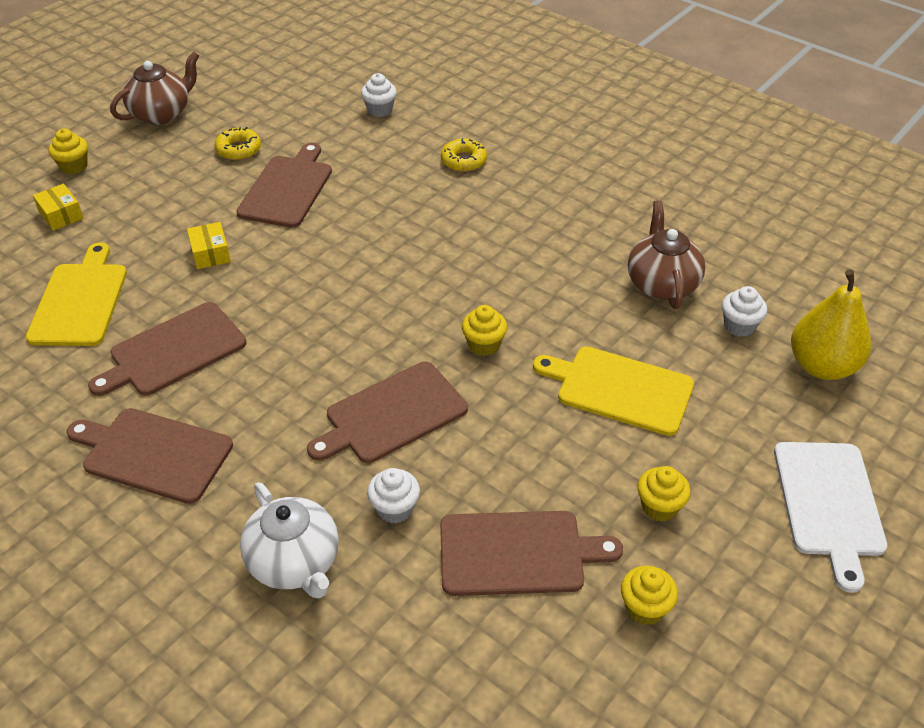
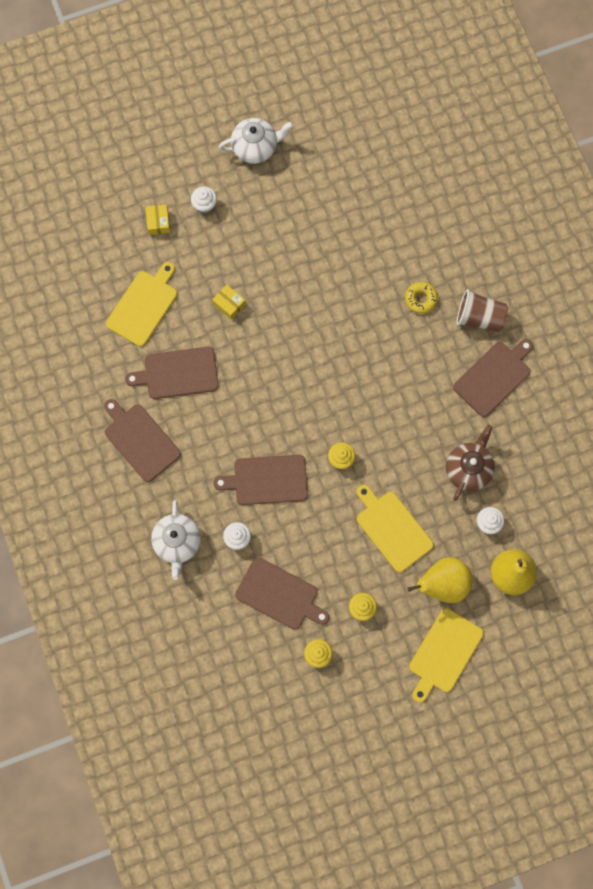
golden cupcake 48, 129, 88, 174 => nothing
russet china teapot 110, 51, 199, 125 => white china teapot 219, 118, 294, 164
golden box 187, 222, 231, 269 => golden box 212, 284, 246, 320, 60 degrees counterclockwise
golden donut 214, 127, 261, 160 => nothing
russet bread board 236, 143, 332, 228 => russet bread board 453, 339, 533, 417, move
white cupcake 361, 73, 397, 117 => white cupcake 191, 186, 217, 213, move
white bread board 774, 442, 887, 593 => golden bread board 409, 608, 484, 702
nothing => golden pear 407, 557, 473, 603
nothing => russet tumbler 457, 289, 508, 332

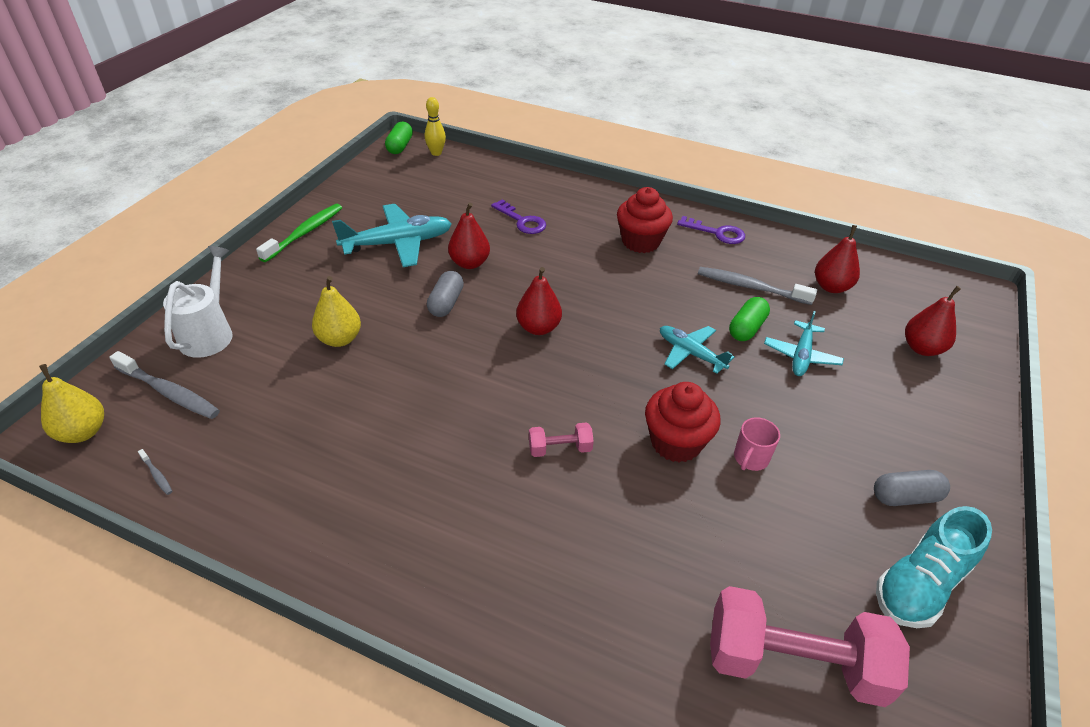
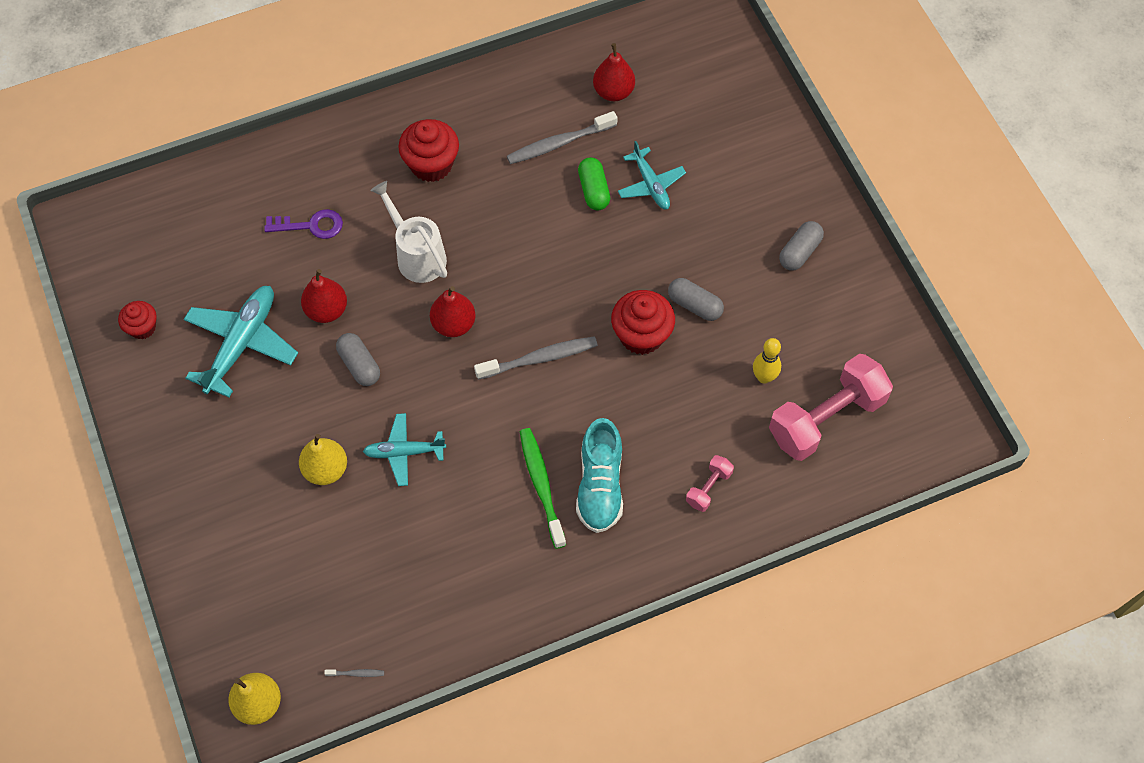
gray dental brush 109, 351, 220, 419 => gray dental brush 474, 336, 598, 380, move
white sprinkling can 163, 246, 233, 358 => white sprinkling can 370, 181, 447, 283, move
leaf-green dental brush 256, 204, 342, 262 => leaf-green dental brush 520, 428, 566, 549, move
leaf-green capsule 385, 122, 413, 154 => nothing
golden tenpin 425, 97, 446, 156 => golden tenpin 753, 338, 781, 384, move
rose-pink free weight 529, 422, 594, 457 => rose-pink free weight 686, 455, 734, 512, move
turquoise toy plane 660, 326, 734, 374 => turquoise toy plane 363, 413, 446, 486, move
violet key 677, 216, 745, 244 => nothing
rose-pink coffee mug 734, 417, 780, 471 => gray capsule 668, 278, 724, 321
turquoise sneaker 876, 506, 992, 628 => turquoise sneaker 576, 418, 623, 533, move
red pear 905, 286, 961, 356 => nothing
nothing => red cupcake 118, 301, 157, 339

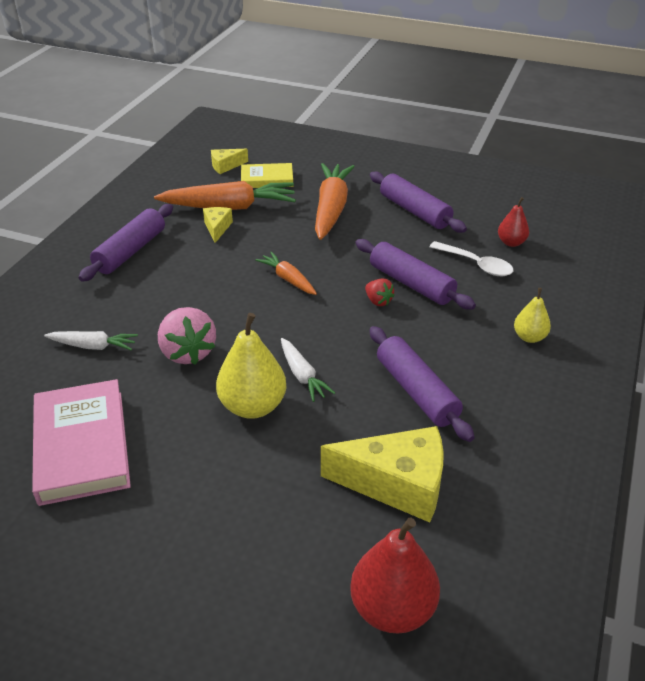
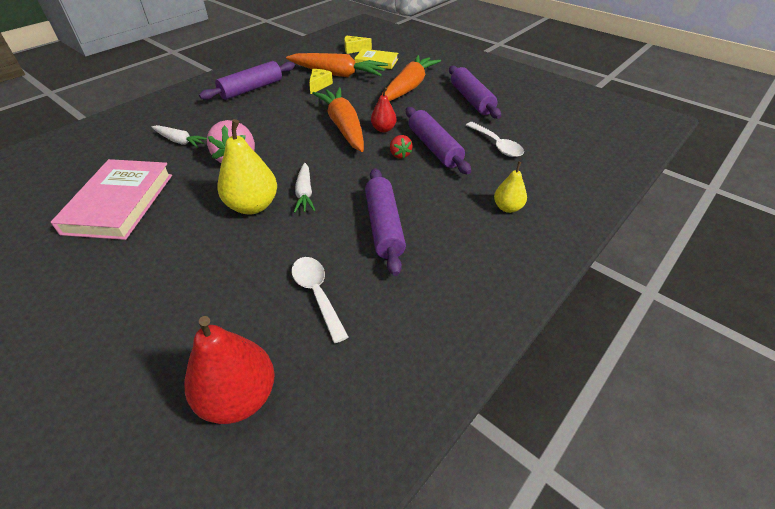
orange-coloured carrot 255, 252, 317, 295 => orange-coloured carrot 312, 87, 364, 152, x1.87
golden cheese 321, 426, 444, 522 => white tablespoon 291, 257, 348, 343
red pear 498, 197, 529, 247 => red pear 371, 88, 397, 132, move

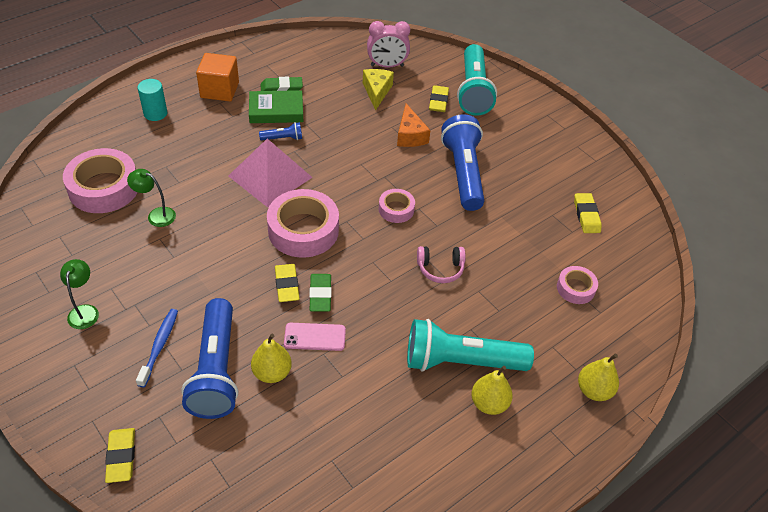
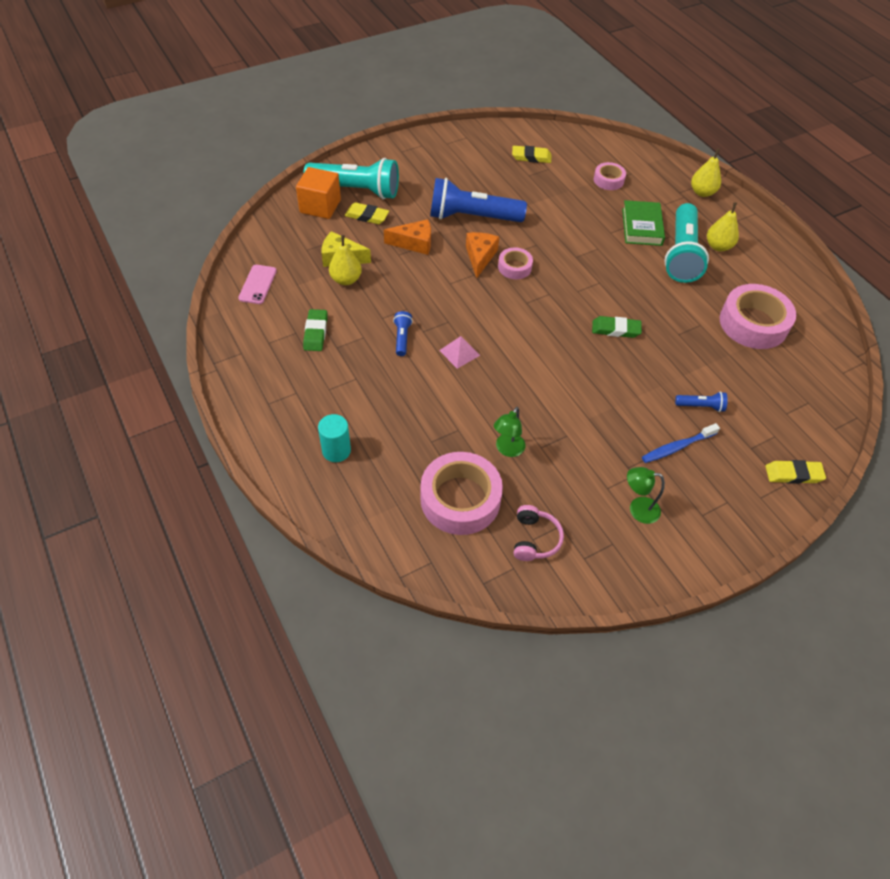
royal blue dental brush 136, 309, 178, 387 => royal blue dental brush 642, 423, 720, 463, 45 degrees counterclockwise
royal blue torch 181, 298, 238, 419 => royal blue torch 675, 392, 728, 412, x0.43
orange-coloured solid cube 196, 53, 239, 101 => orange-coloured solid cube 296, 167, 341, 219, move
rose-pink pyramid shape 228, 139, 313, 207 => rose-pink pyramid shape 439, 336, 480, 369, x0.47
leaf-green hardcover 249, 90, 303, 123 => leaf-green hardcover 622, 200, 665, 246, move
golden pear 251, 334, 292, 383 => golden pear 329, 235, 362, 285, move
rose-pink sticky tape 267, 189, 339, 258 => rose-pink sticky tape 720, 284, 796, 349, move
golden eraser 275, 264, 300, 302 => nothing
rose-pink phone 284, 323, 346, 351 => rose-pink phone 238, 265, 277, 304, move
rose-pink alarm clock 367, 21, 410, 68 => nothing
rose-pink headset 417, 246, 466, 283 => rose-pink headset 514, 505, 564, 561, move
nothing => orange-coloured cheese 466, 232, 499, 279

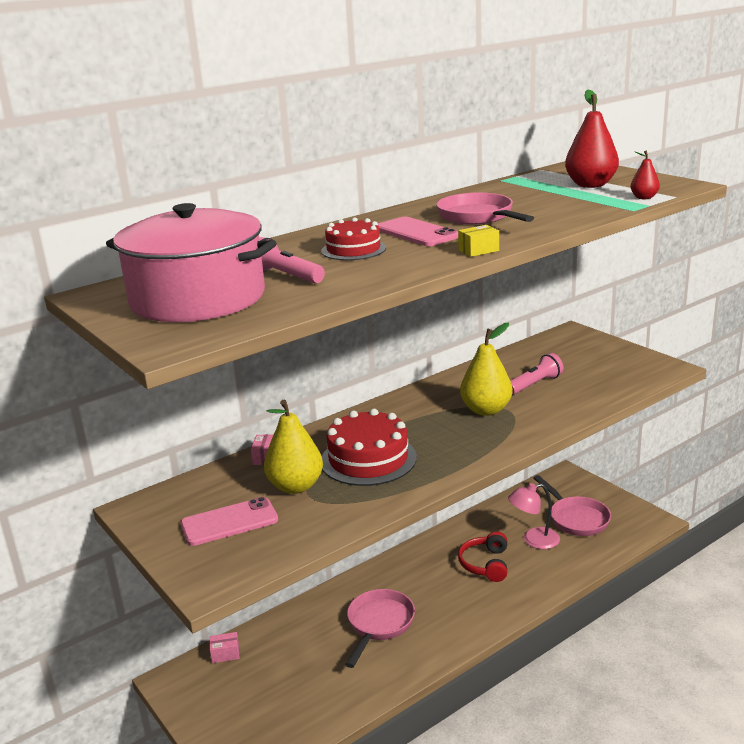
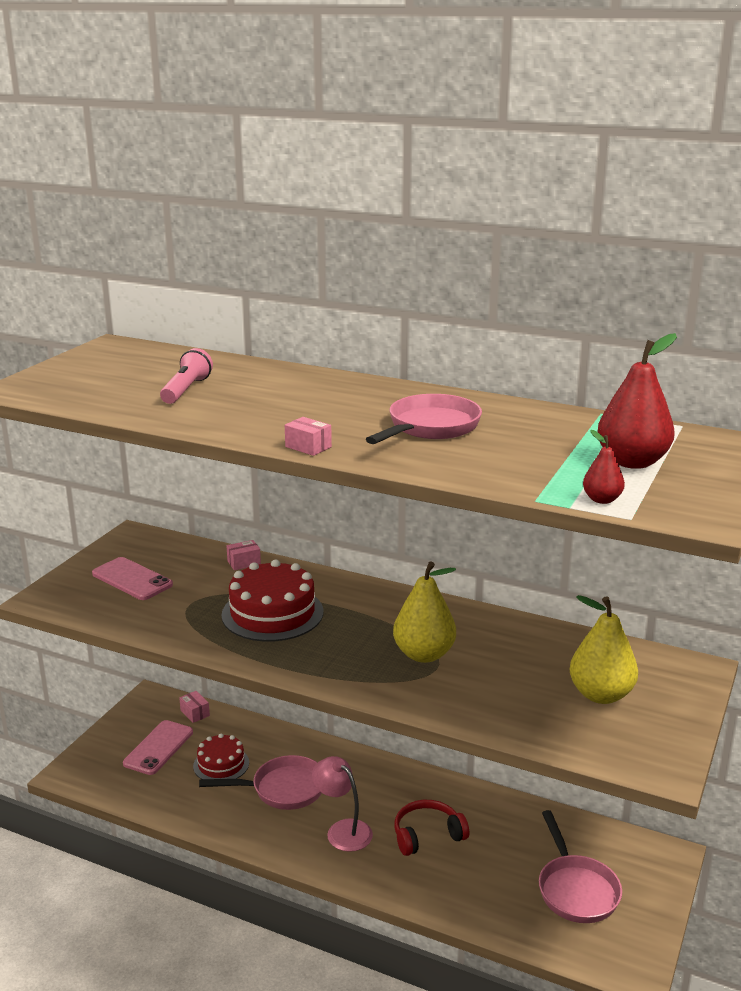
rose-pink pot 106, 203, 277, 322 => nothing
golden pear 264, 400, 323, 494 => golden pear 570, 595, 638, 704, move
red layer cake 321, 217, 386, 260 => red layer cake 193, 734, 249, 779, move
rose-pink phone 378, 217, 458, 246 => rose-pink phone 123, 720, 193, 775, move
golden box 458, 225, 499, 257 => rose-pink box 285, 417, 332, 456
rose-pink lamp 508, 483, 560, 549 => rose-pink lamp 312, 756, 373, 852, move
rose-pink torch 511, 353, 564, 395 => nothing
rose-pink skillet 533, 475, 611, 536 => rose-pink skillet 539, 810, 622, 923, 45 degrees counterclockwise

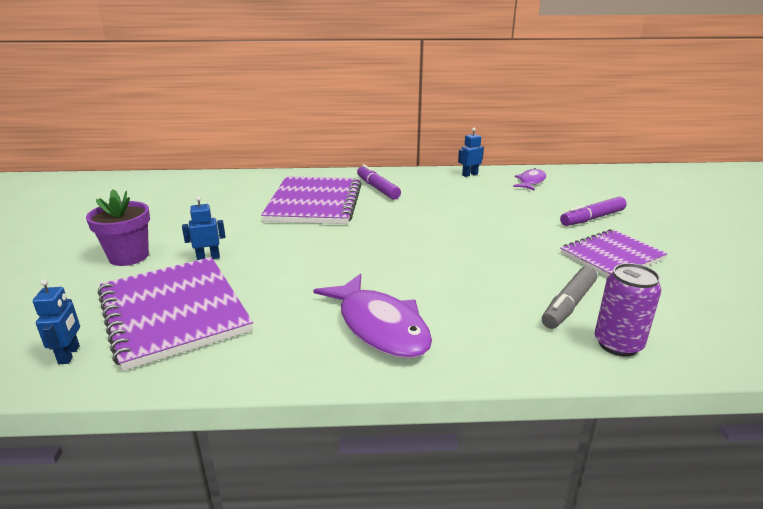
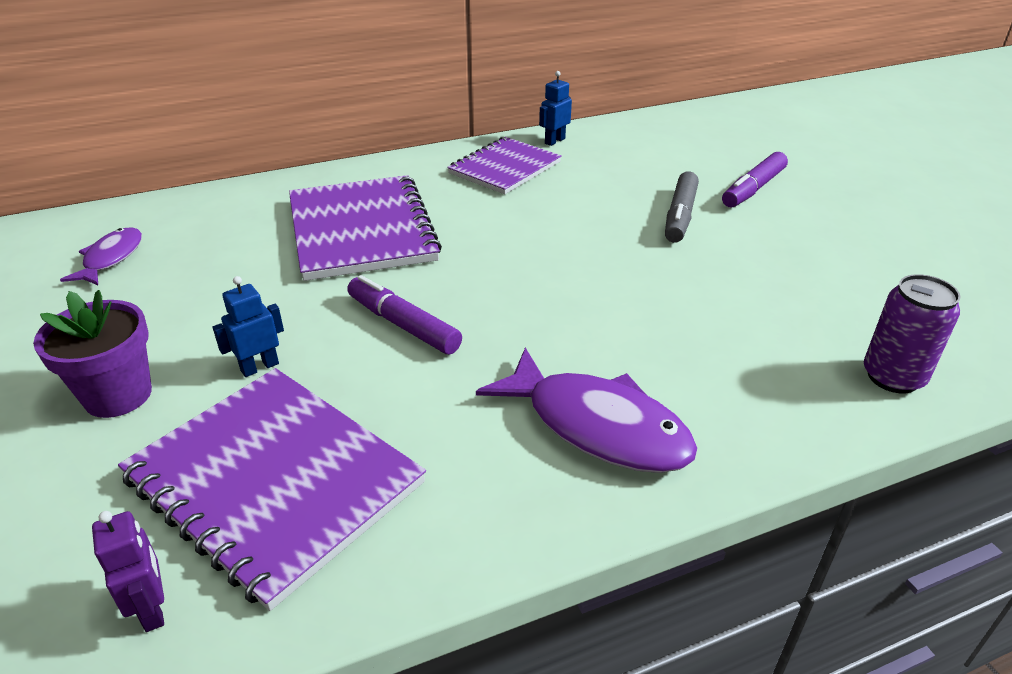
royal blue toy robot 33, 279, 80, 364 => violet toy robot 92, 511, 164, 632
violet felt pen 357, 164, 401, 200 => violet felt pen 347, 275, 462, 354, move
violet fish figure 513, 168, 546, 191 => violet fish figure 60, 227, 142, 285, move
gray felt pen 542, 266, 598, 329 => gray felt pen 665, 171, 699, 243, move
violet notebook 560, 229, 667, 277 => violet notebook 447, 137, 562, 194, move

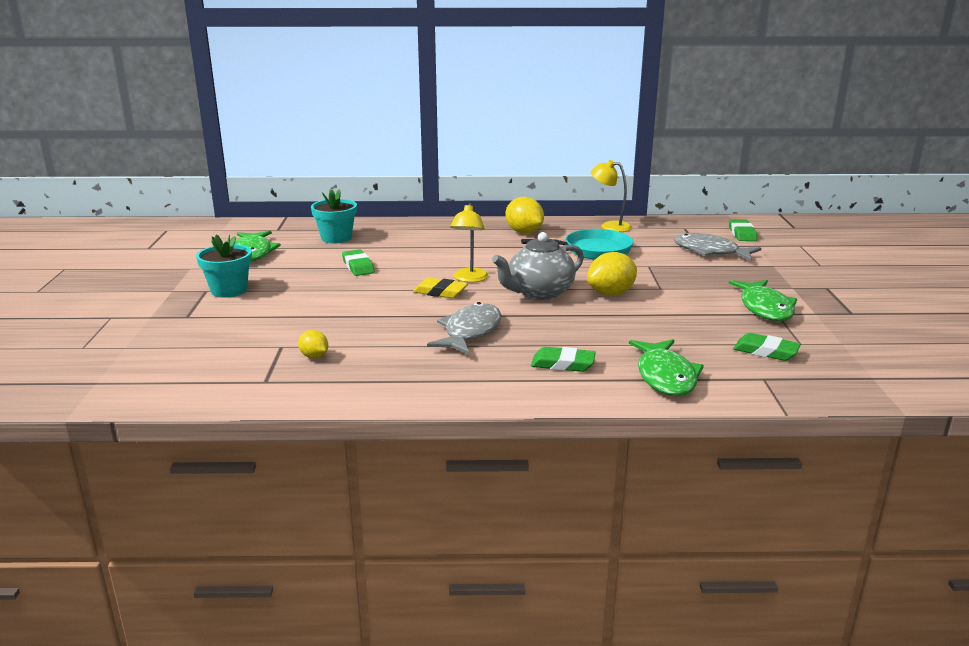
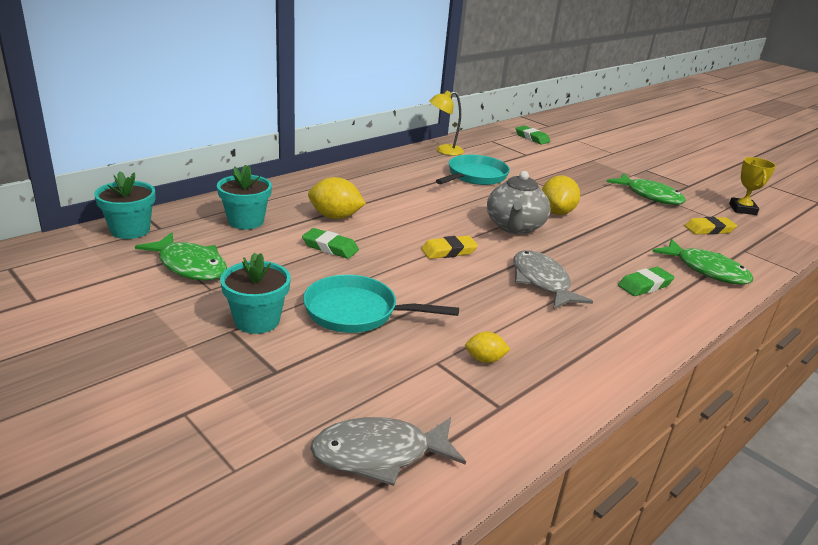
golden lamp 450, 203, 489, 282 => nothing
golden citrus fruit 506, 197, 544, 234 => golden citrus fruit 308, 177, 366, 219, move
gray fish figure 674, 233, 762, 261 => gray fish figure 310, 417, 466, 486, move
leaf-green eraser 733, 333, 801, 361 => golden eraser 685, 217, 737, 235
nothing => turquoise potted plant 94, 171, 155, 239
nothing => turquoise skillet 303, 275, 459, 333
nothing => golden trophy 729, 157, 776, 215

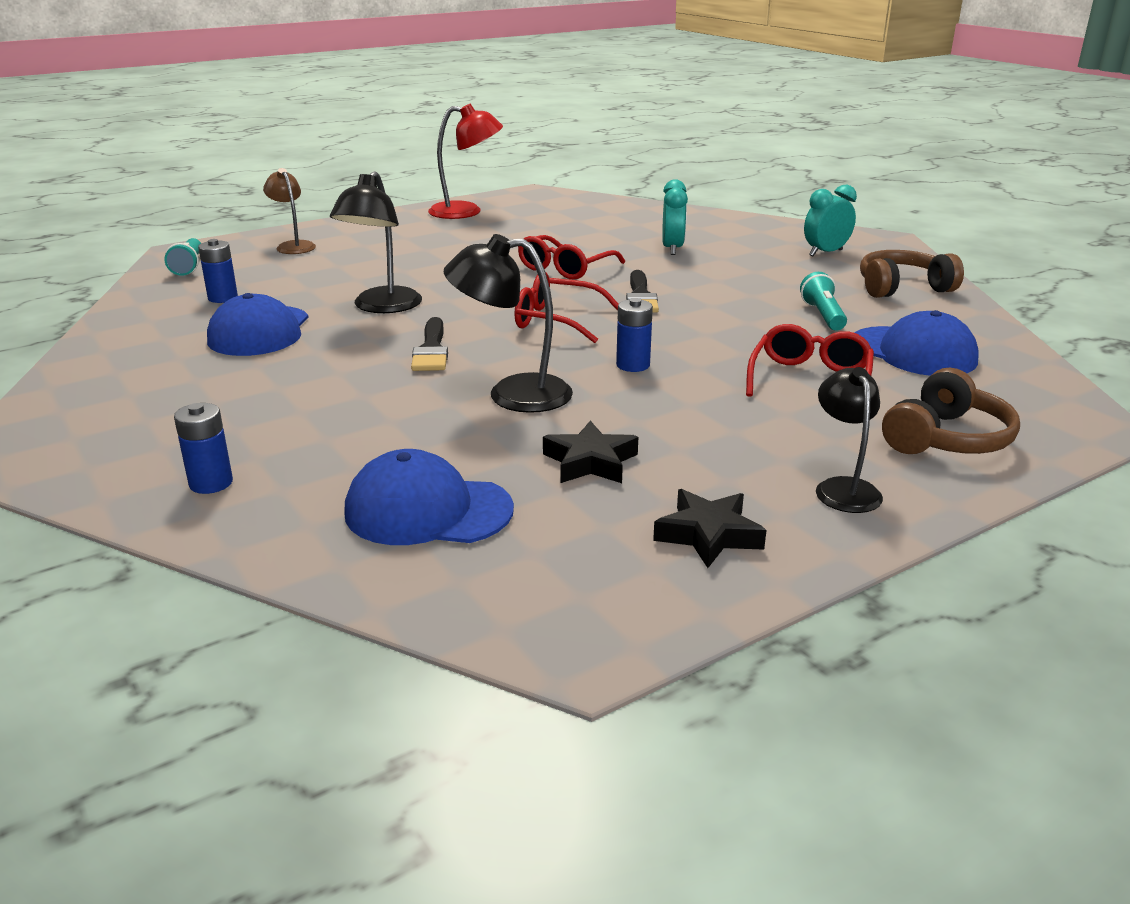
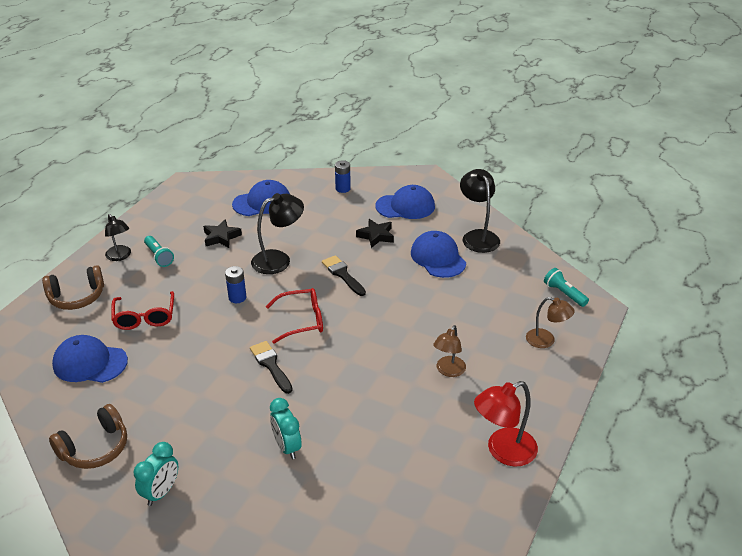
royal blue battery 198, 239, 238, 303 => nothing
ebony lamp 330, 171, 422, 313 => ebony lamp 460, 169, 500, 253, move
red glasses 518, 235, 625, 280 => nothing
ebony five-pointed star 653, 489, 767, 568 => ebony five-pointed star 356, 219, 394, 248, move
turquoise torch 800, 272, 847, 331 => turquoise torch 144, 236, 174, 267, move
russet headset 882, 368, 1020, 454 => russet headset 42, 265, 104, 310, 120 degrees counterclockwise
nothing => royal blue cap 375, 185, 435, 219
nothing => russet lamp 433, 325, 466, 377

